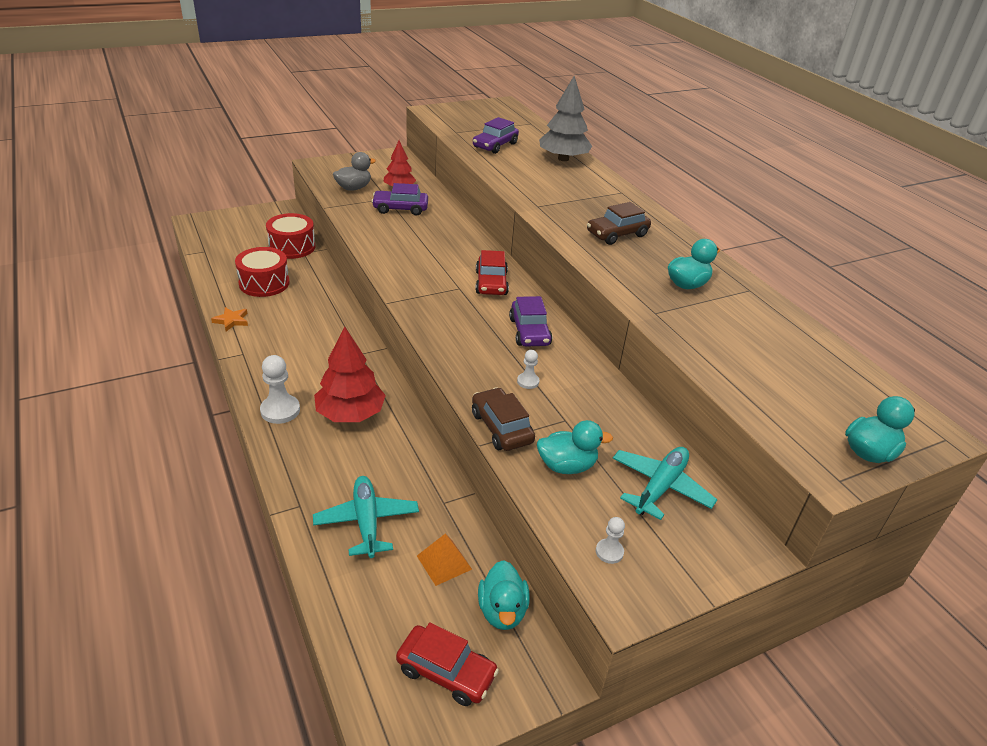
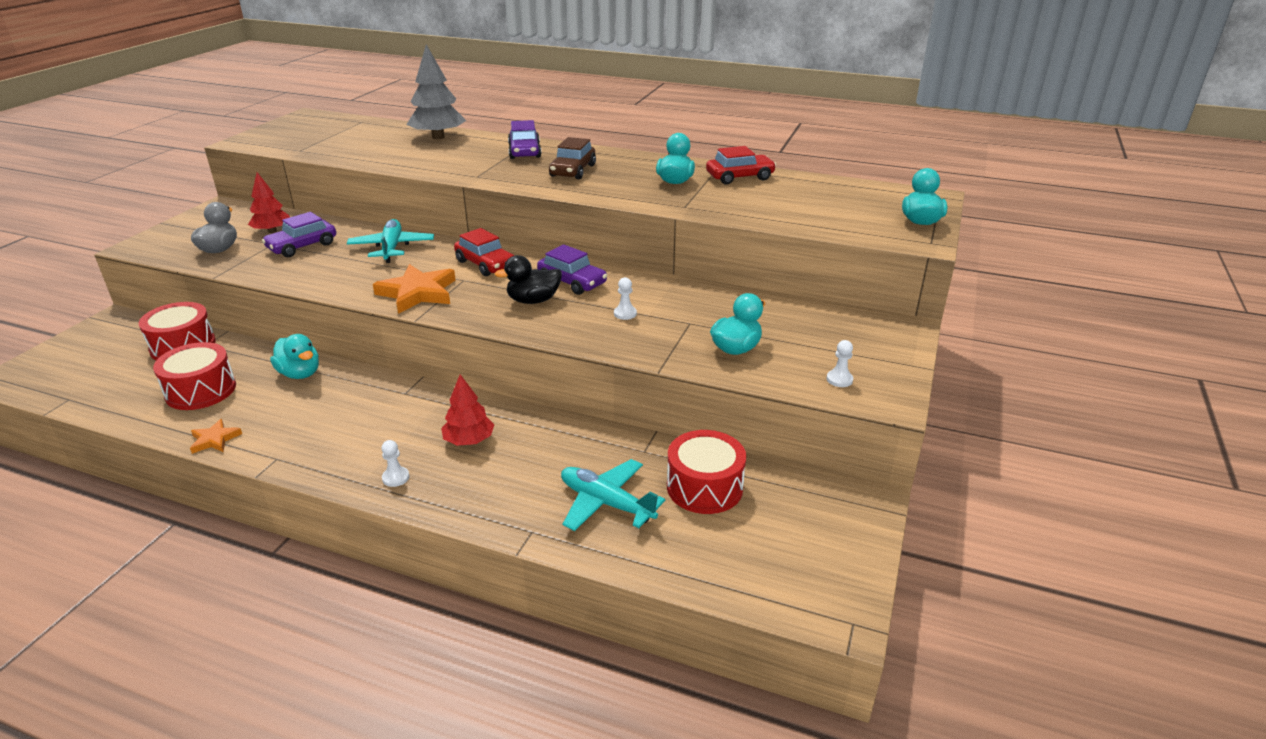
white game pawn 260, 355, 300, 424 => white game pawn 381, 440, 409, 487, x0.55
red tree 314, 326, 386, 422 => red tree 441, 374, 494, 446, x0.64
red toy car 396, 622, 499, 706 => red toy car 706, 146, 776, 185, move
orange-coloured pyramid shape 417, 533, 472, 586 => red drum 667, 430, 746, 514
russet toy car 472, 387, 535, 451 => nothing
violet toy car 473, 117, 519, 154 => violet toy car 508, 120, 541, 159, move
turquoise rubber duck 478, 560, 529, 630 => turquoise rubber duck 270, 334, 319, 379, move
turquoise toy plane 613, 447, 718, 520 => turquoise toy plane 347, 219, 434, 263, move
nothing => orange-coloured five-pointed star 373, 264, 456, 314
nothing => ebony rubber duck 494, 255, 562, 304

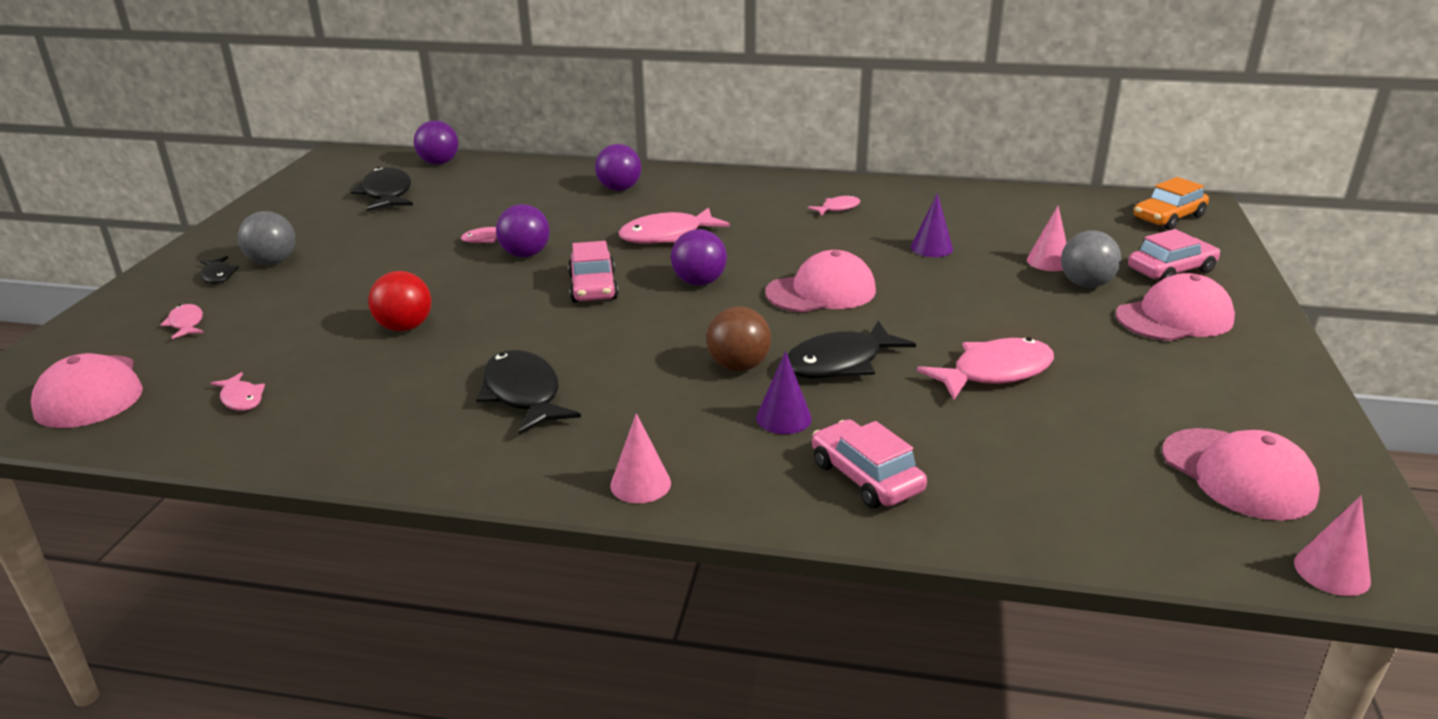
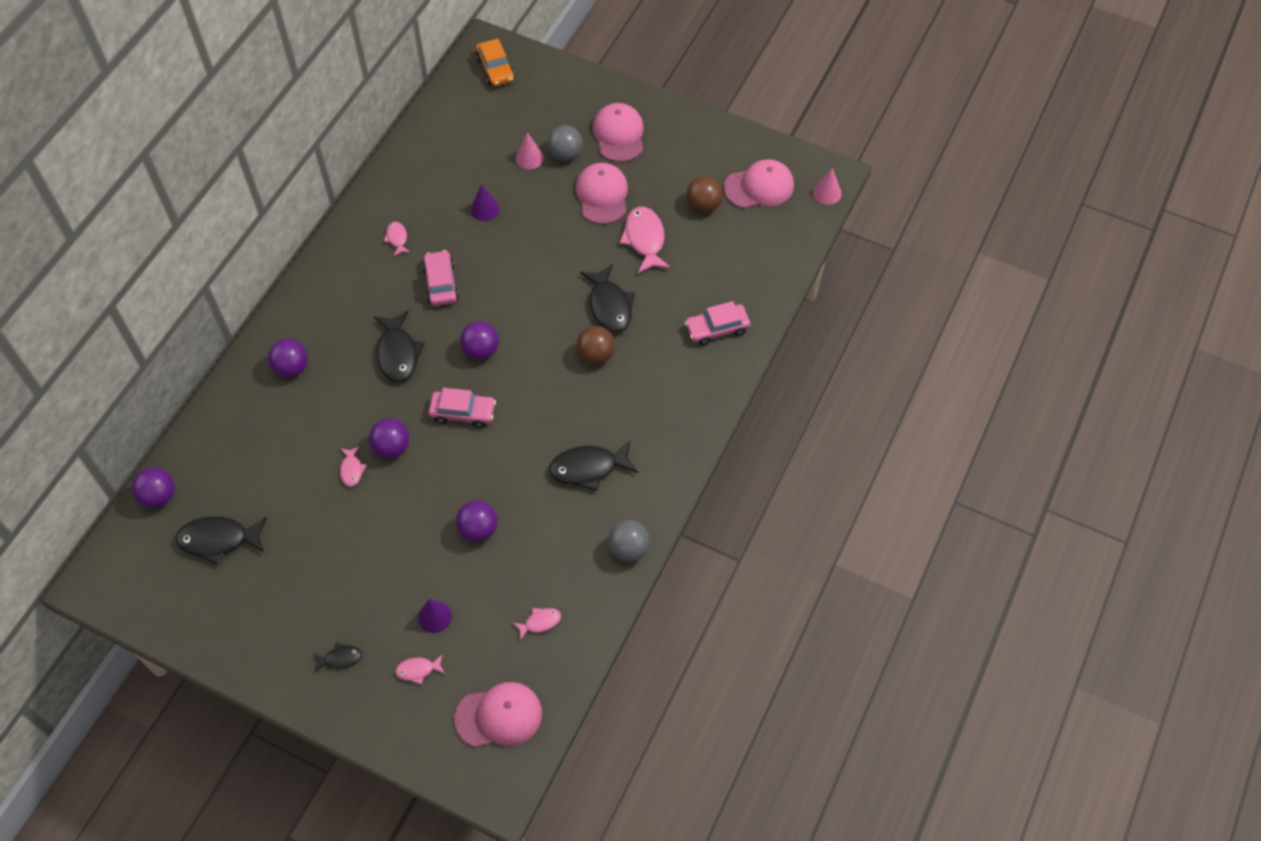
gray play ball 238, 211, 296, 265 => gray play ball 608, 520, 650, 562, move
red play ball 368, 271, 431, 331 => violet play ball 456, 500, 497, 542
rose-pink cone shape 610, 413, 671, 503 => nothing
rose-pink fish figure 619, 207, 730, 244 => ebony fish figure 374, 311, 425, 382
violet cone shape 756, 351, 812, 434 => violet cone shape 418, 599, 452, 633, move
rose-pink cap 765, 250, 876, 313 => rose-pink cap 576, 163, 628, 224, move
rose-pink toy car 1128, 229, 1220, 281 => rose-pink toy car 422, 250, 459, 306, move
nothing => russet play ball 687, 176, 723, 213

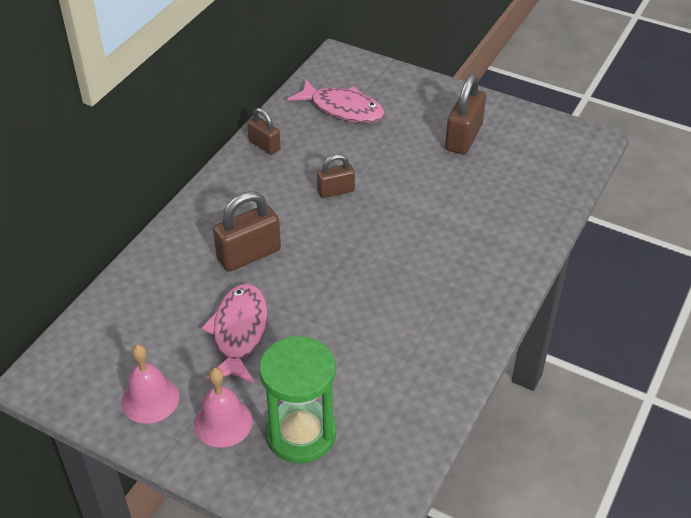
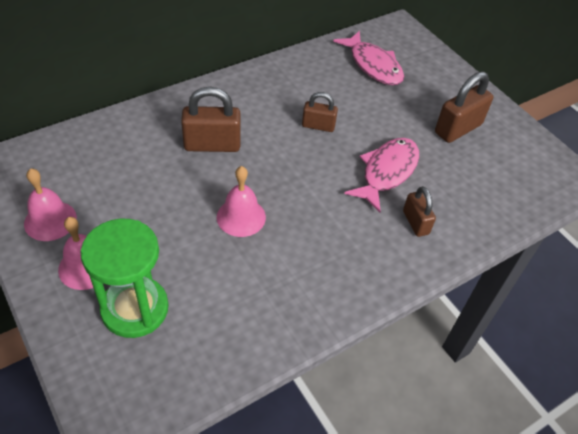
rose-pink fish figure 201, 284, 268, 383 => rose-pink fish figure 344, 138, 419, 212, move
russet lock 247, 108, 281, 155 => russet lock 403, 186, 436, 237, move
nothing => rose-pink hand bell 217, 166, 266, 237

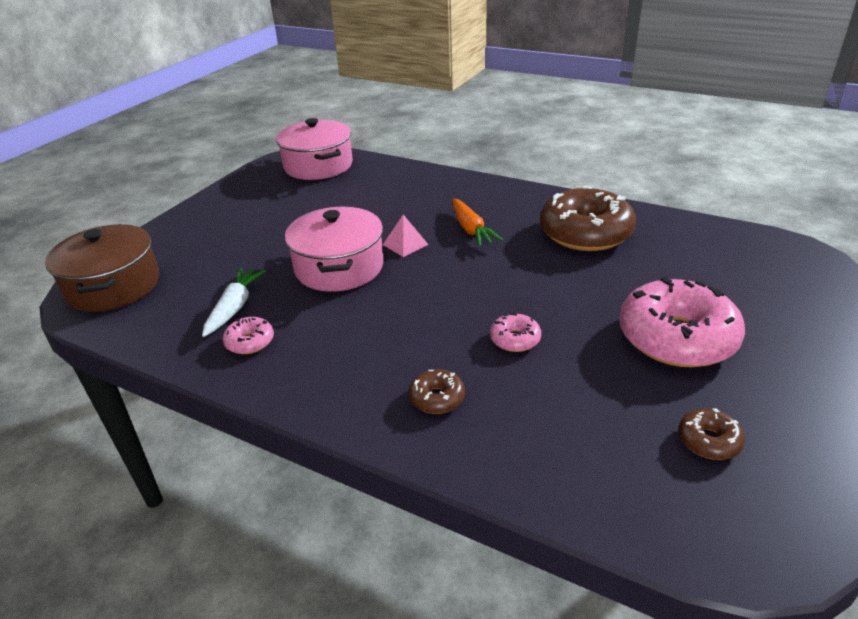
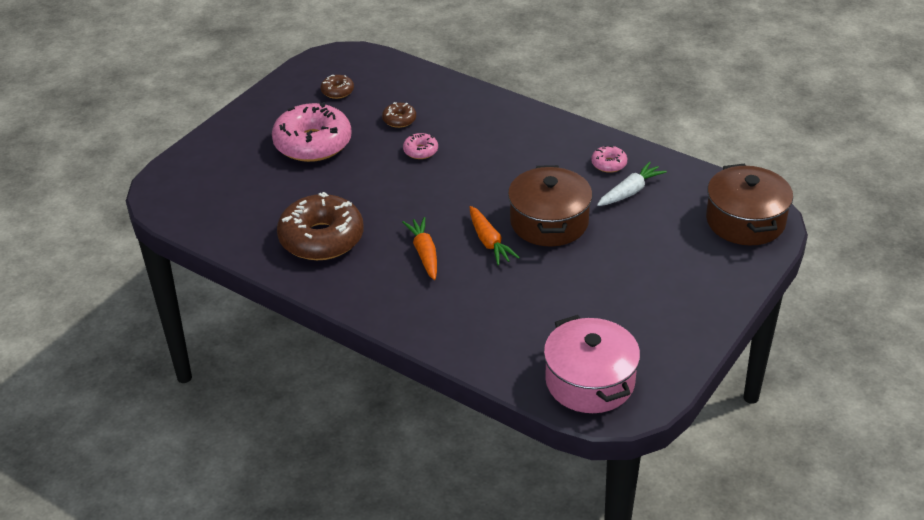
white carrot 202, 268, 266, 337 => white carrot 597, 161, 667, 206, 150 degrees counterclockwise
rose-pink pot 285, 206, 384, 292 => russet pot 508, 165, 593, 247
rose-pink pyramid shape 383, 215, 429, 257 => orange-coloured carrot 470, 206, 520, 265
russet donut 409, 369, 465, 414 => russet donut 382, 102, 416, 128, move

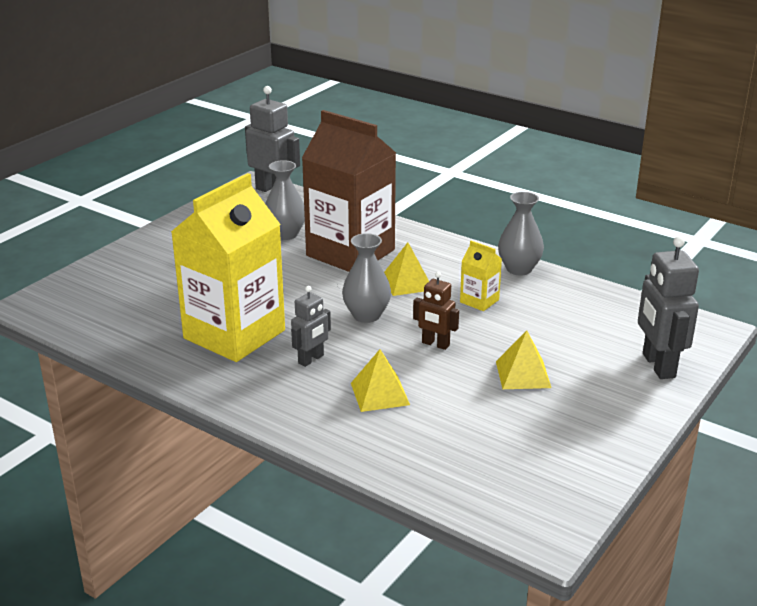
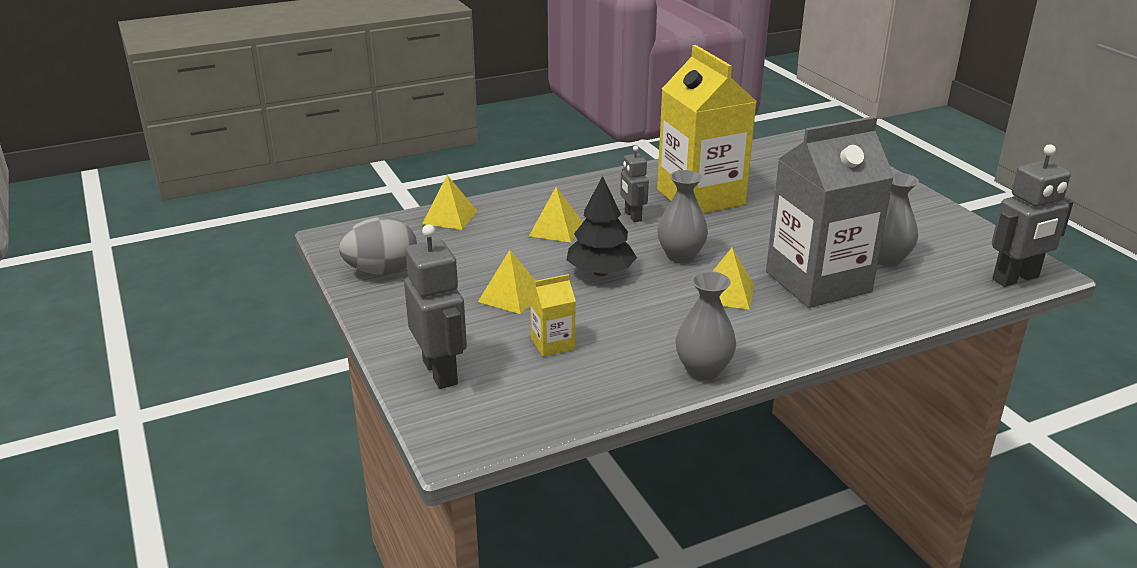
russet carton 302, 110, 396, 272 => gray carton 766, 116, 894, 308
russet toy robot 413, 272, 459, 350 => ebony tree 567, 176, 637, 276
golden carton 460, 241, 502, 311 => golden carton 530, 274, 576, 357, move
gray toy robot 638, 236, 699, 379 => gray toy robot 404, 224, 467, 389, 45 degrees clockwise
nothing => gray egg 339, 217, 417, 275
nothing => golden pyramid shape 422, 175, 477, 230

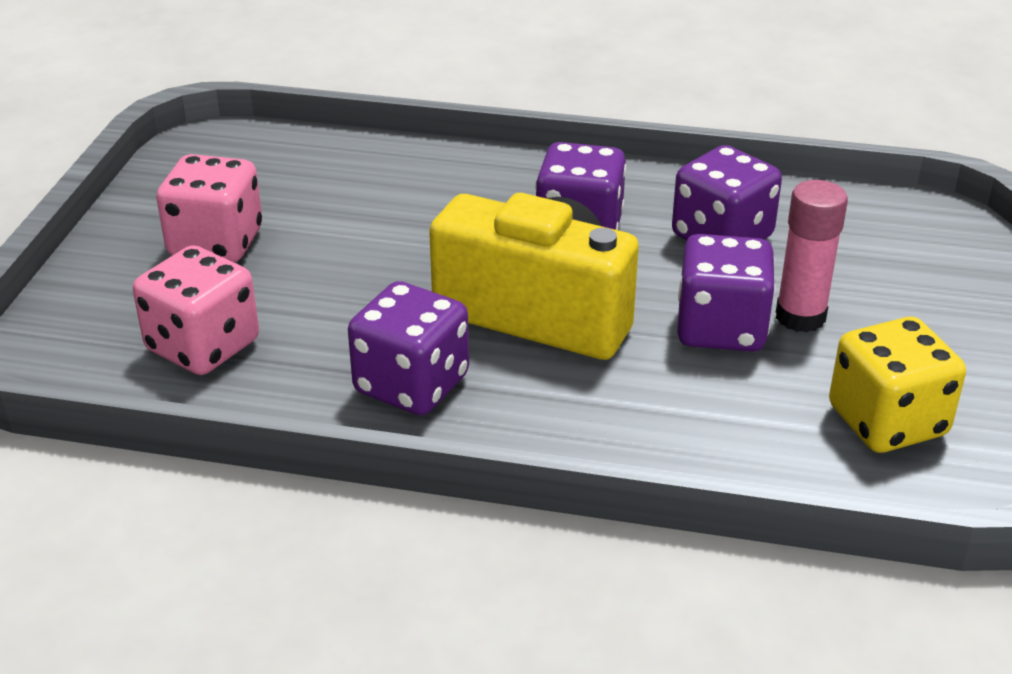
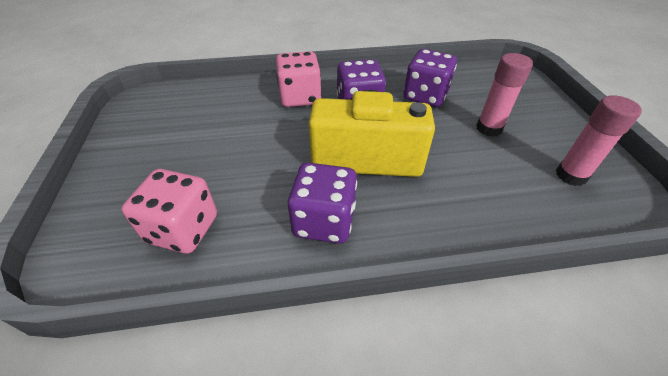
rose-pink game die 156, 154, 262, 262 => rose-pink game die 276, 51, 322, 107, move
violet game die 677, 234, 775, 352 => nothing
golden game die 829, 317, 966, 453 => rose-pink glue 556, 95, 642, 186

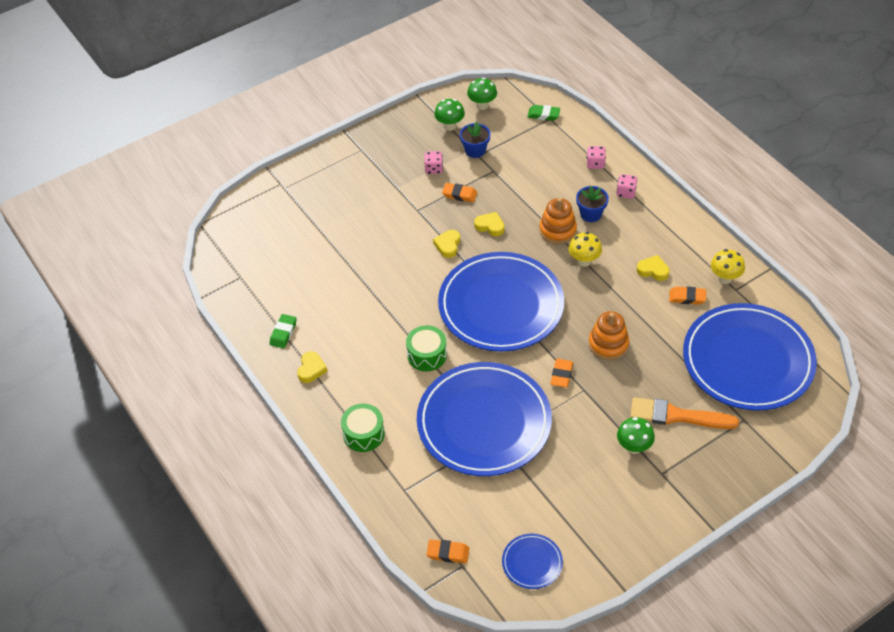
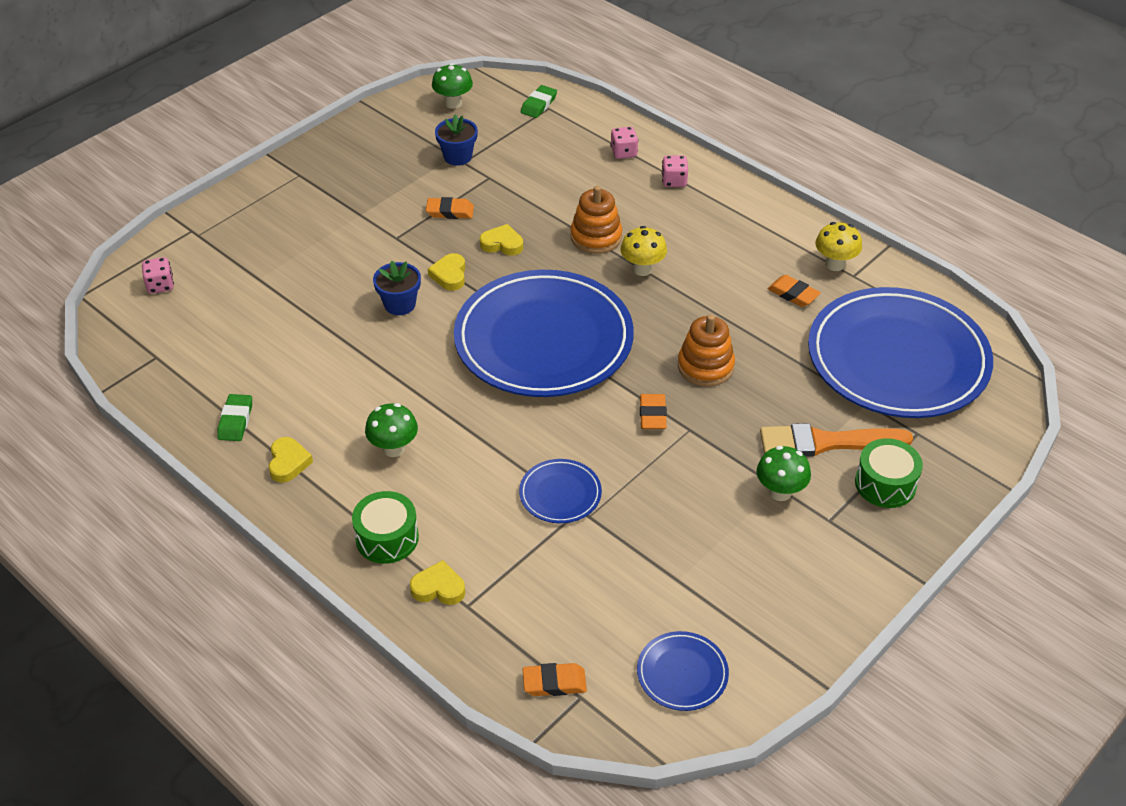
leaf-green drum 406, 325, 447, 371 => leaf-green drum 855, 438, 923, 508, move
royal blue dinner plate 417, 362, 552, 476 => royal blue dinner plate 519, 459, 602, 523, x0.42
rose-pink game die 424, 151, 443, 174 => rose-pink game die 142, 257, 174, 294, move
leaf-green mushroom 434, 99, 465, 131 => leaf-green mushroom 365, 403, 418, 457, move
leaf-green eraser 527, 105, 560, 121 => leaf-green eraser 521, 85, 557, 118, 60 degrees counterclockwise
royal blue potted plant 576, 186, 609, 222 => royal blue potted plant 373, 261, 421, 315, move
golden heart shape 637, 255, 670, 281 => golden heart shape 410, 560, 465, 605, move
orange-coloured eraser 669, 286, 706, 305 => orange-coloured eraser 768, 275, 821, 307, 45 degrees clockwise

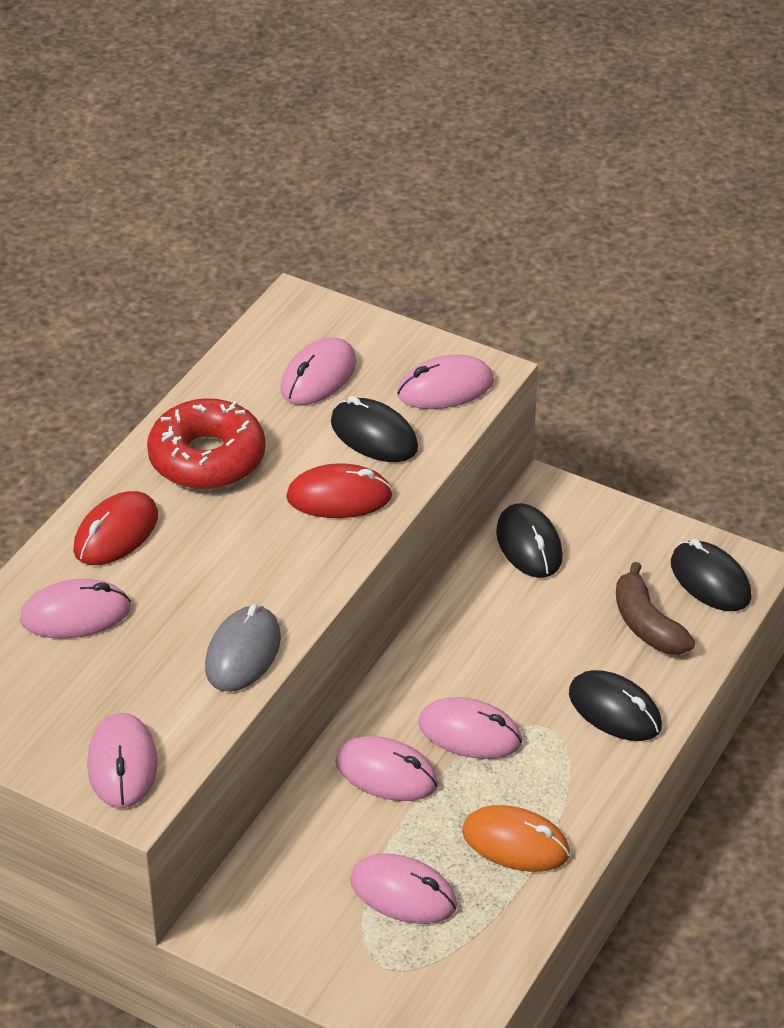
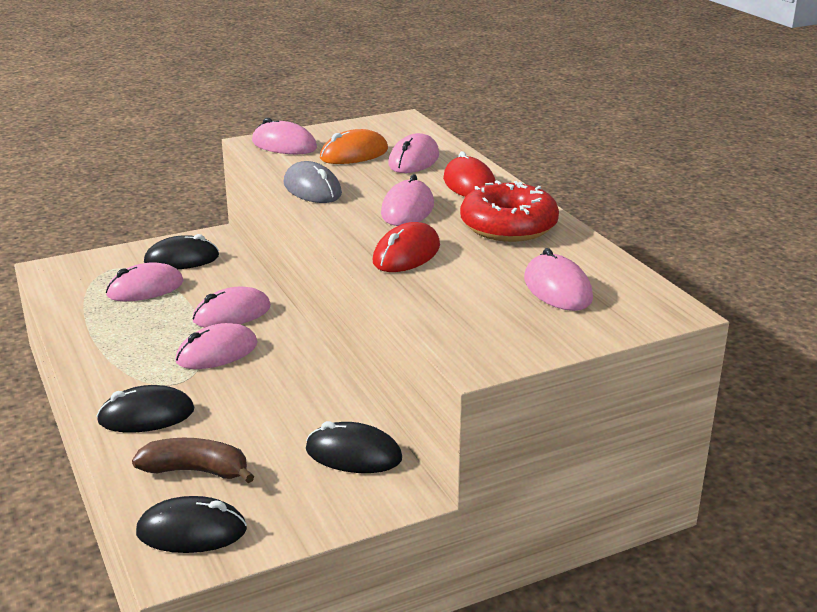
ebony PC mouse 331, 396, 418, 462 => ebony PC mouse 144, 234, 219, 269, move
rose-pink PC mouse 397, 355, 494, 409 => rose-pink PC mouse 381, 174, 434, 226, move
orange-coloured PC mouse 462, 805, 570, 872 => orange-coloured PC mouse 320, 129, 388, 164, move

